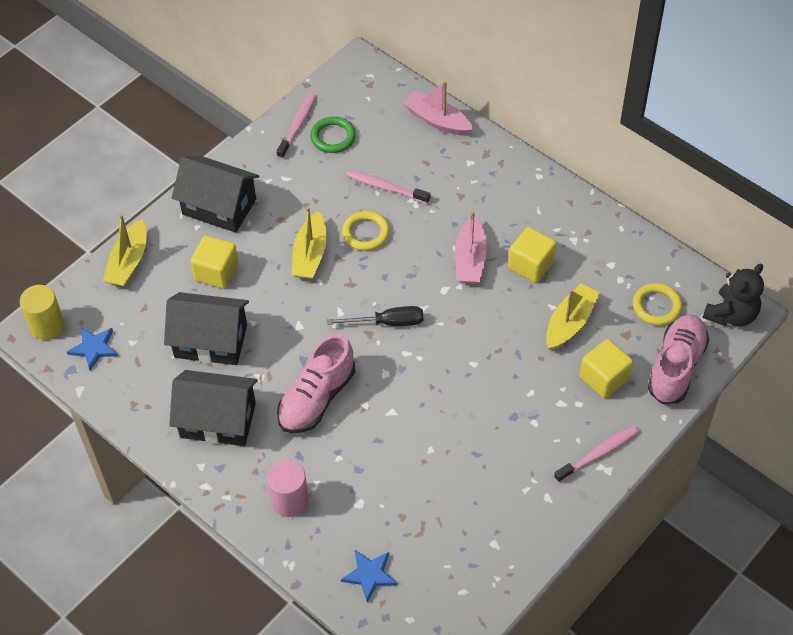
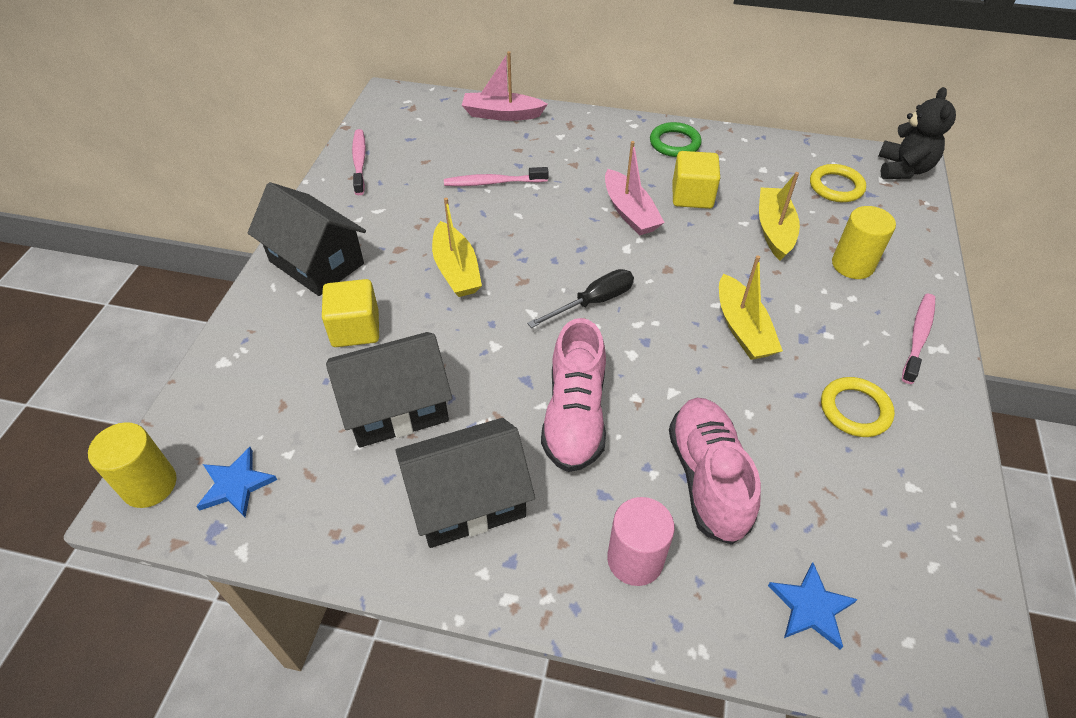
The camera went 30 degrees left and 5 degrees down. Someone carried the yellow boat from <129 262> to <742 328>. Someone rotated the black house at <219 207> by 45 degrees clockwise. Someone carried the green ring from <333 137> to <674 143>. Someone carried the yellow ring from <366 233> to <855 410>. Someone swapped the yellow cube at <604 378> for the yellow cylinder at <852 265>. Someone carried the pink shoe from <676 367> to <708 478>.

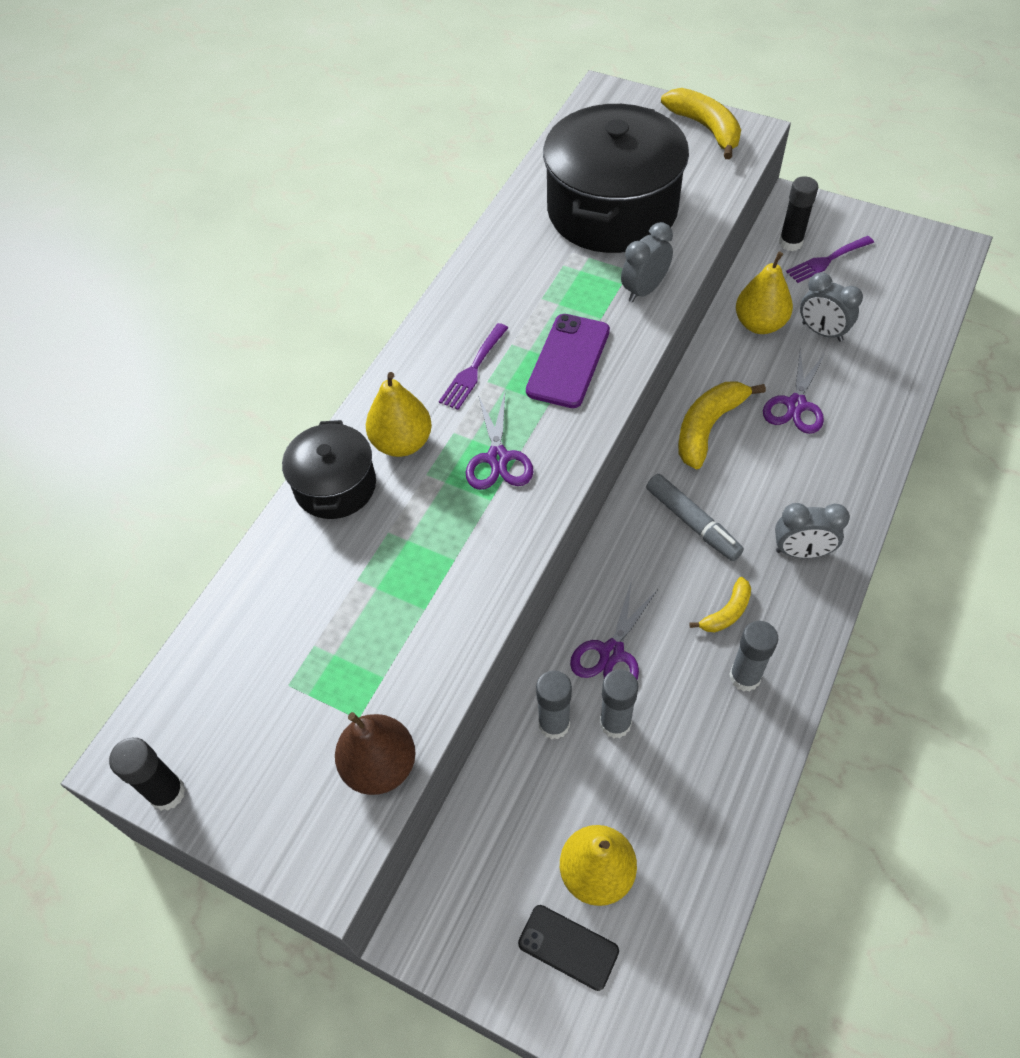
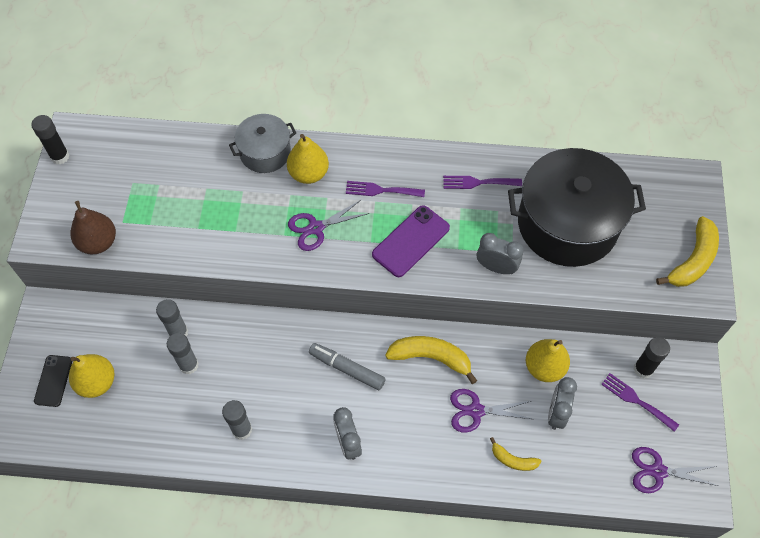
The camera went 65 degrees right and 5 degrees up. Someone repainted the black pot at <335 486>, which became the grey pot at <265 152>. Someone rotated the purple phone at <568 361> by 45 degrees counterclockwise. Someone carried the purple scissors from <612 653> to <658 471>. Someone rotated the grey marker at <692 522> by 90 degrees clockwise. Someone carried the yellow banana from <726 612> to <513 460>. Someone put down the purple fork at <478 182>.

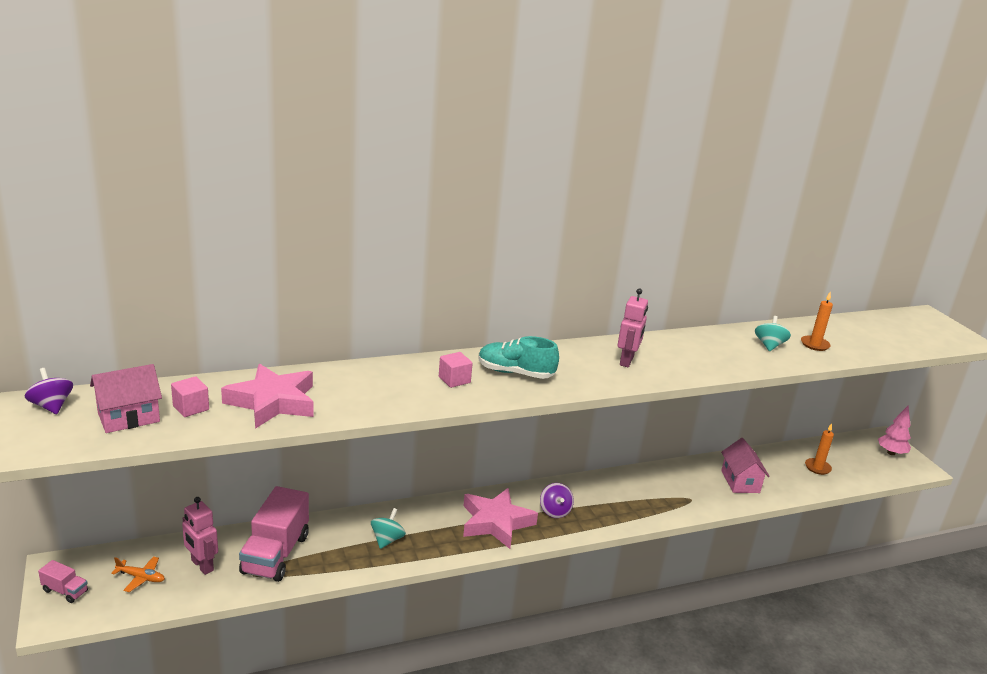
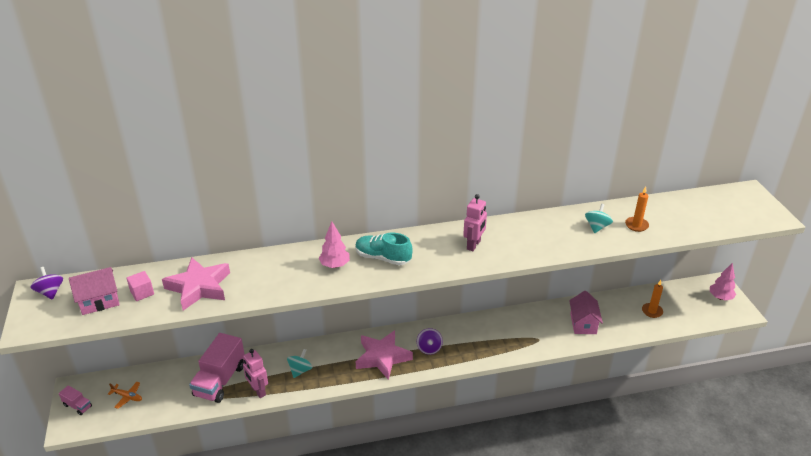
The camera went 10 degrees right and 10 degrees up. Someone carried the pink robot from <202 565> to <258 391>. Someone swapped the pink cube at <454 380> for the pink tree at <335 265>.

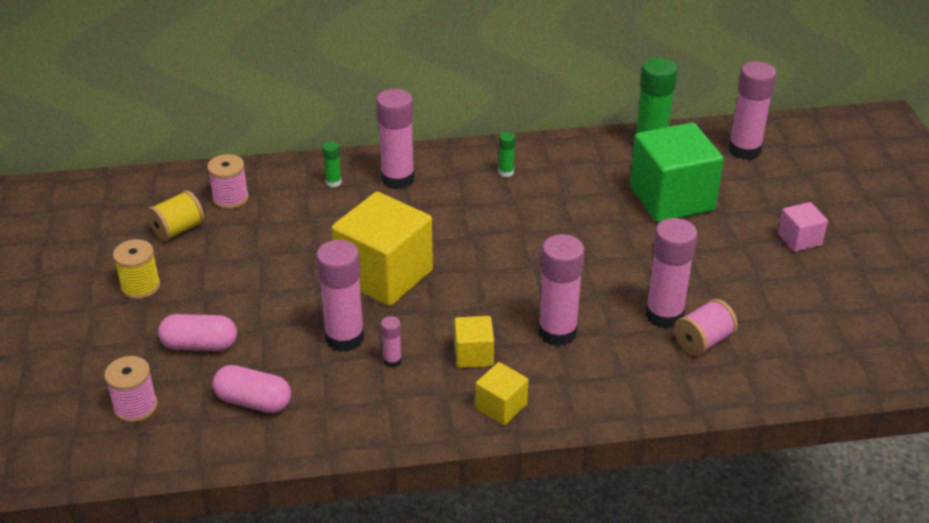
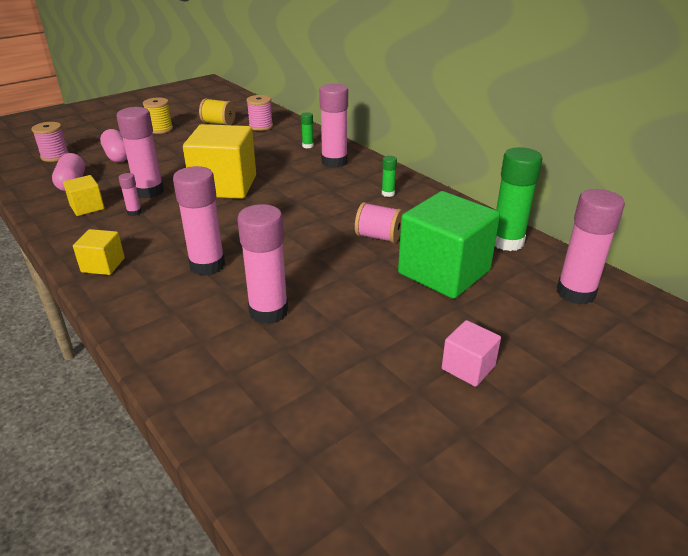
The camera went 60 degrees right and 5 degrees down. Someone carried the yellow cube from <473 354> to <87 207>. Someone carried the pink spool from <703 341> to <378 237>.

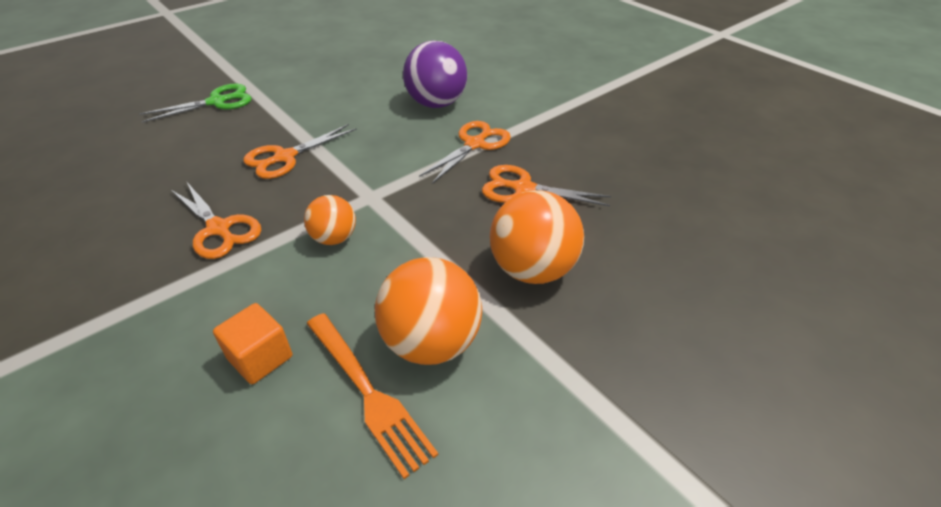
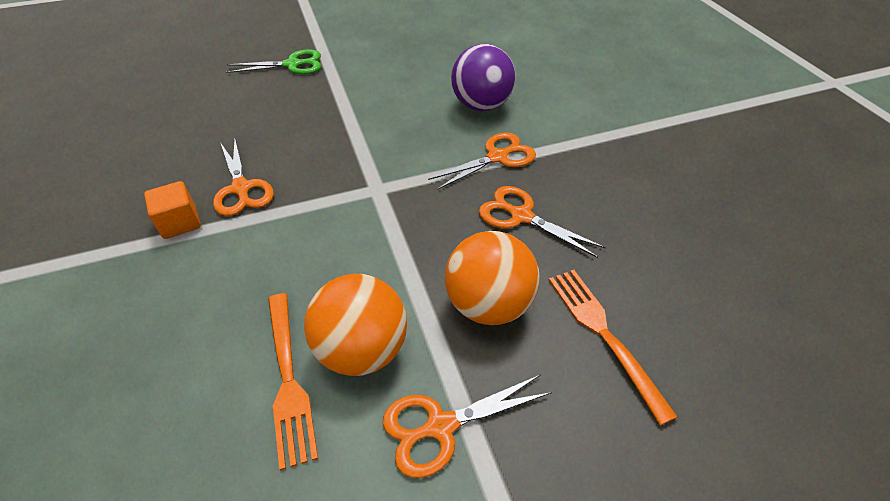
The camera went 20 degrees right and 5 degrees up. Someone carried the orange cube from <260 357> to <180 223>. Someone carried the orange scissors from <285 157> to <440 426>. Someone took away the orange ball at <334 238>. Someone put down the orange fork at <603 334>.

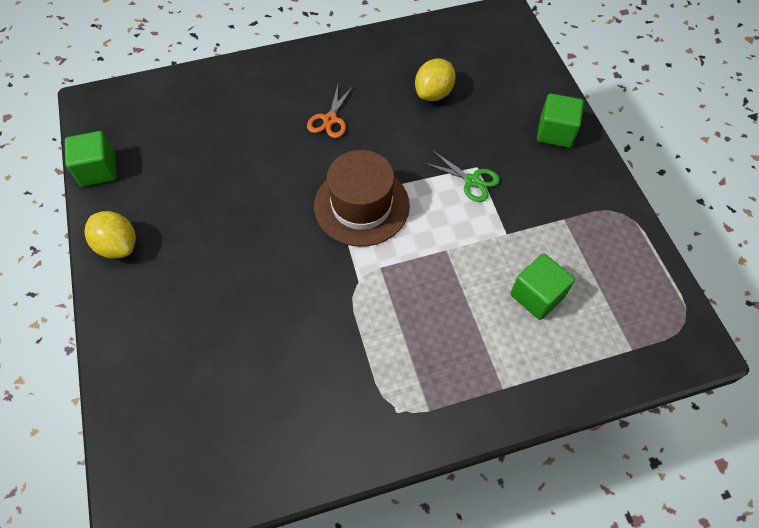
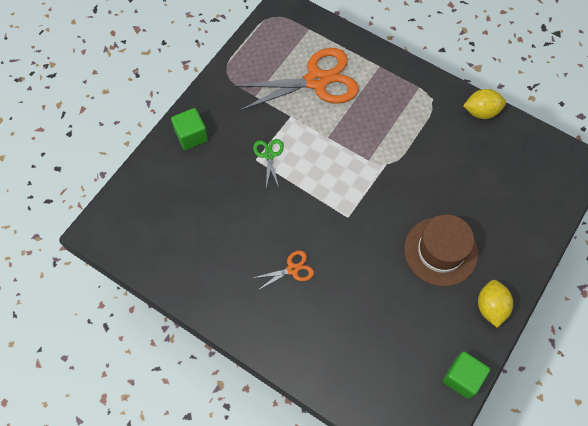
The camera went 130 degrees left and 5 degrees up. Someone carried the brown hat from <361 205> to <440 251>. Someone carried the yellow lemon from <433 93> to <481 112>. Someone swapped the green cube at <537 296> for the orange scissors at <316 81>.

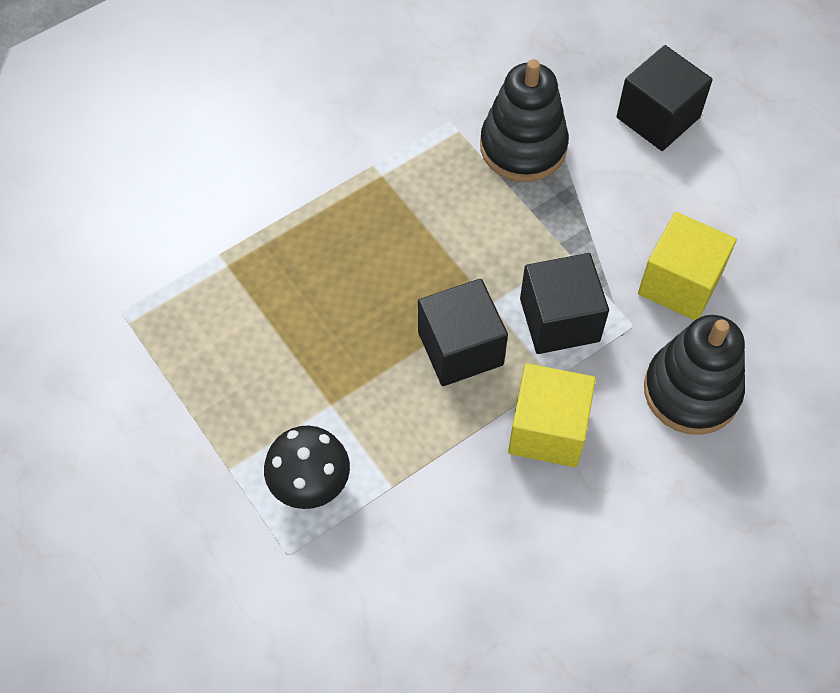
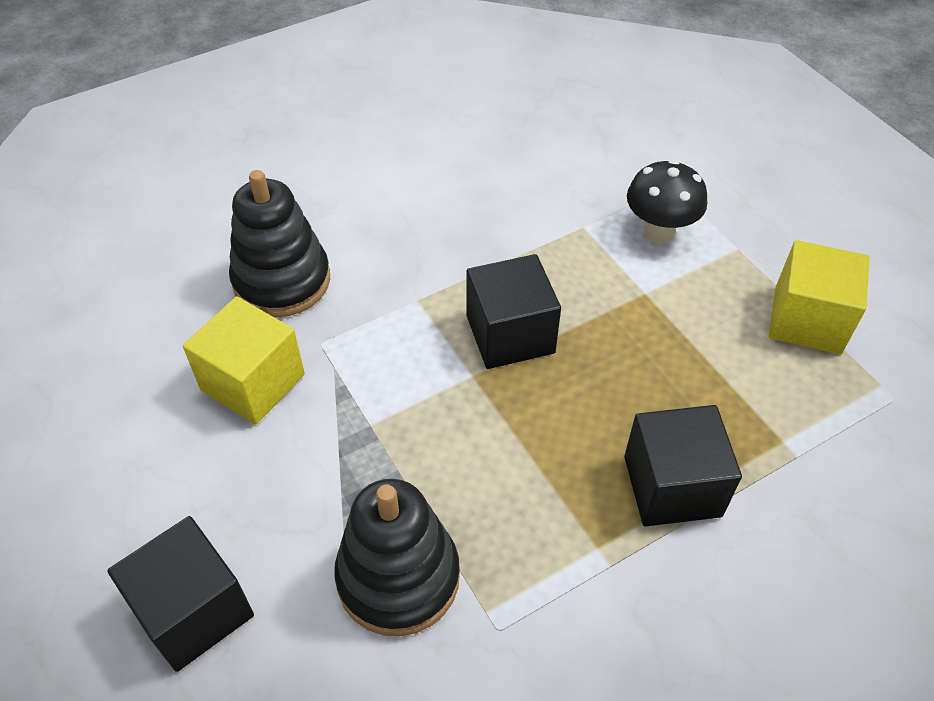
The camera went 175 degrees left and 10 degrees down. Someone carried the yellow cube from <547 429> to <807 320>. Someone carried the black cube from <559 320> to <672 486>.

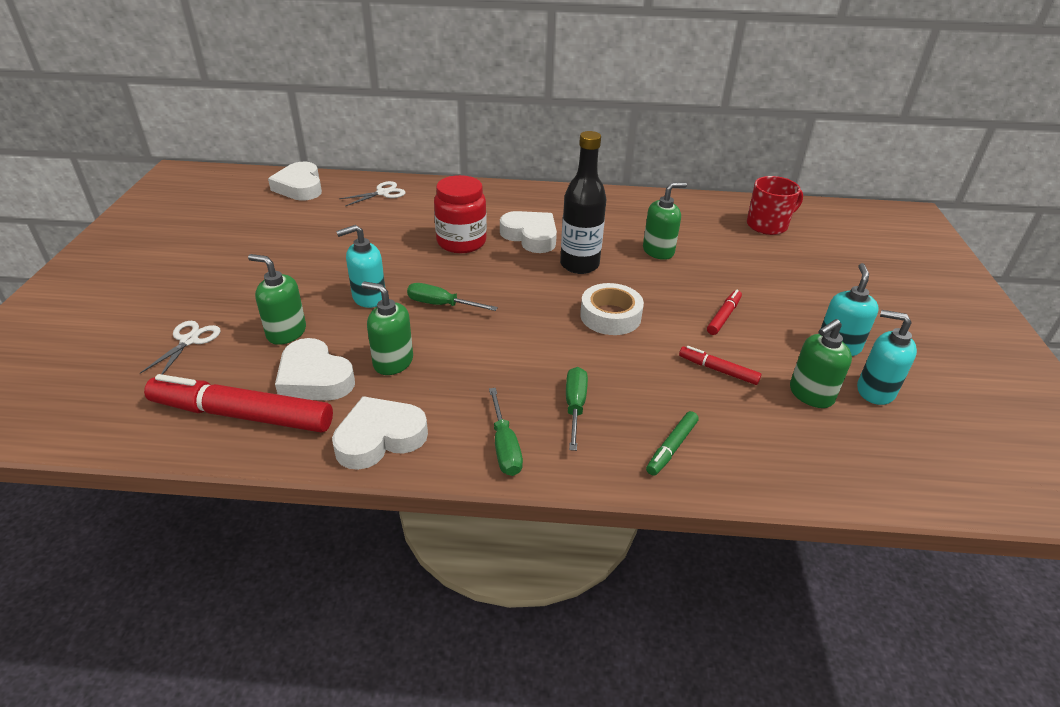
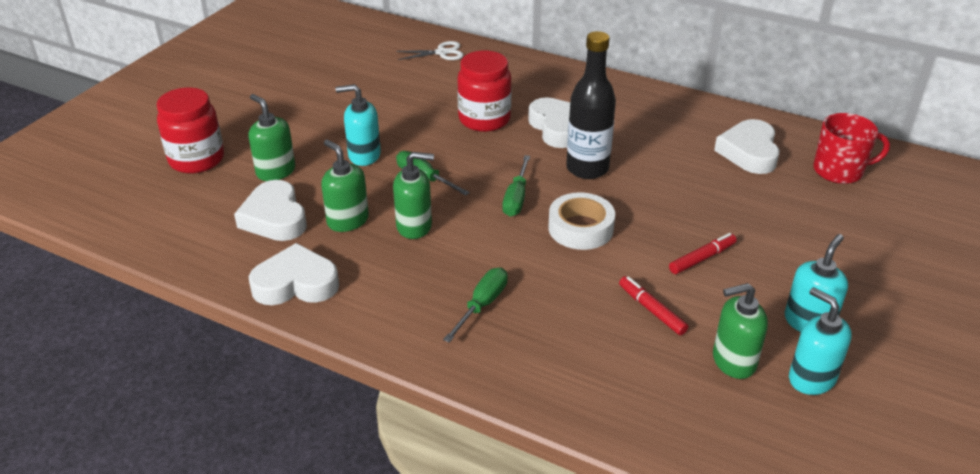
The camera went 25 degrees right and 0 degrees up. Someone swapped the white scissors at <189 340> for the red jar at <197 159>. Someone took away the red marker at <242 415>. Someone carried the white heart from <300 187> to <749 152>. Someone carried the green screwdriver from <504 447> to <516 198>. Someone carried the green soap dispenser from <658 251> to <414 226>. Someone took away the green marker at <671 448>.

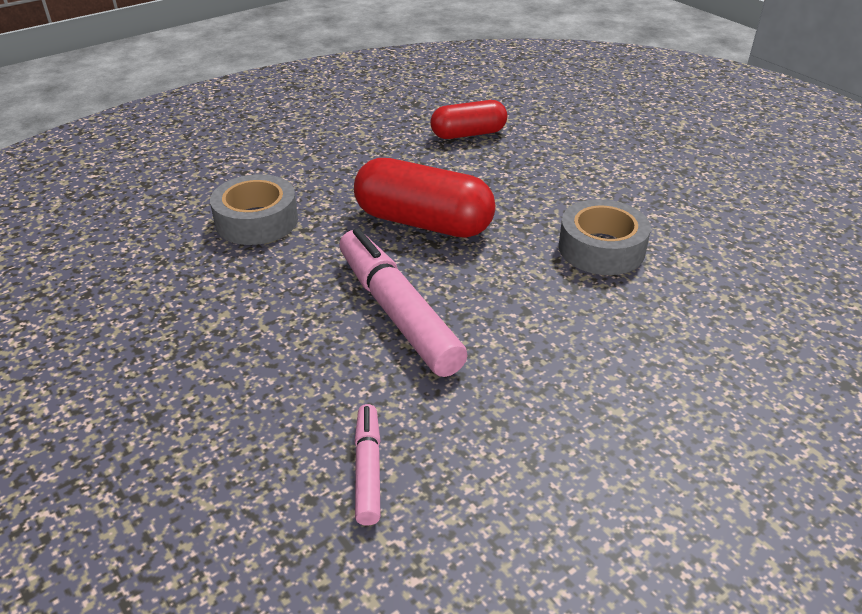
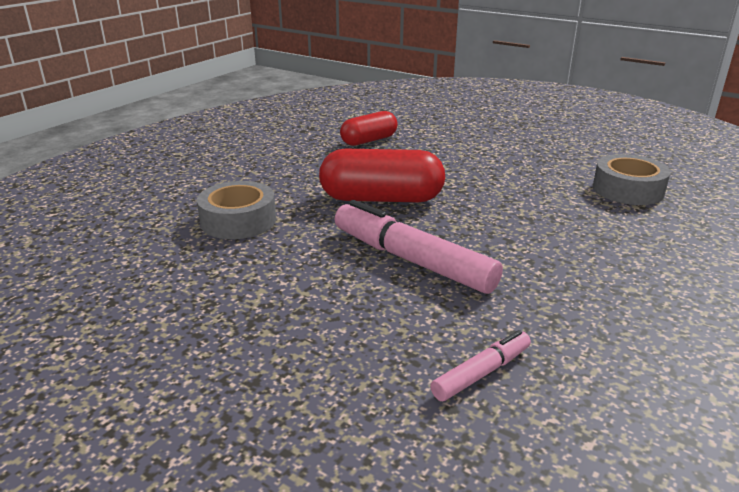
The camera went 20 degrees left and 10 degrees down. Someone rotated the pink marker at <368 469> by 75 degrees clockwise. Someone carried the grey tape from <601 248> to <628 190>.

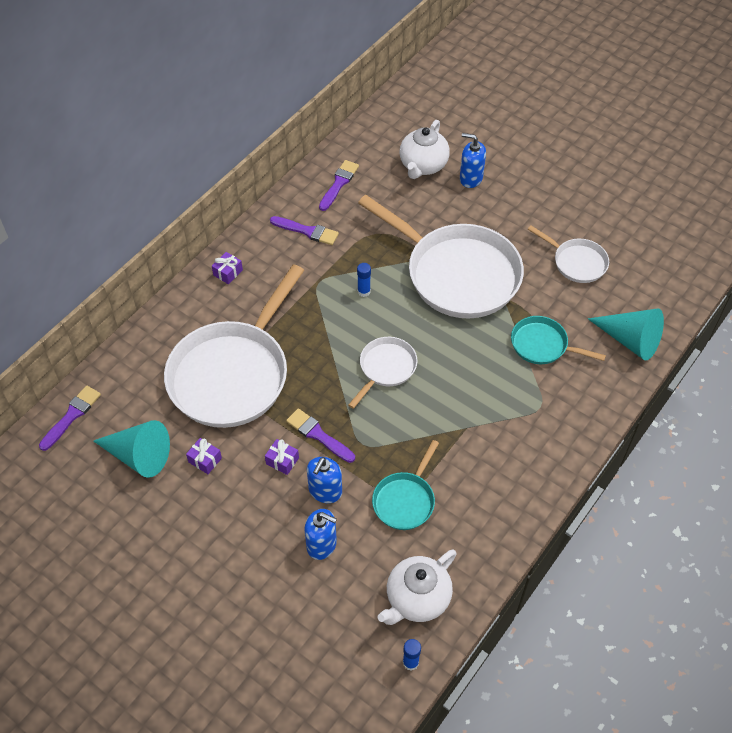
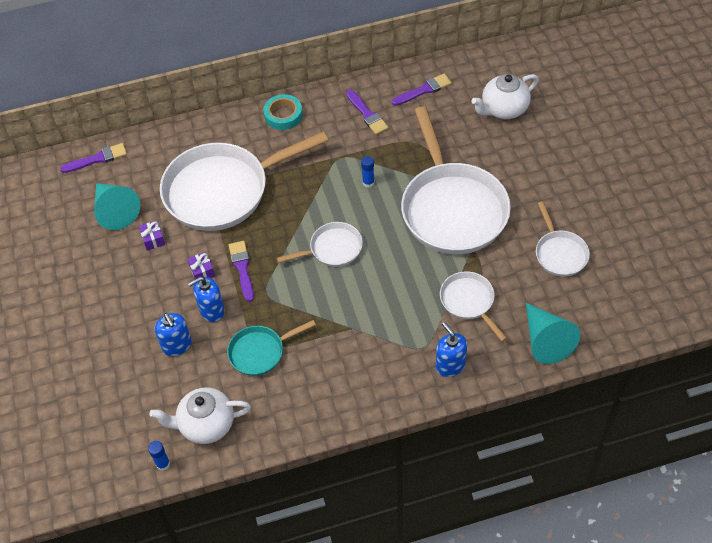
The camera went 40 degrees right and 0 degrees up. Someone swapped the purple gift at <228 272> for the turquoise tape at <283 115>. Someone carried the blue soap dispenser from <470 178> to <450 365>. Someone repainted the turquoise pan at <543 345>, which became the white pan at <469 302>.

